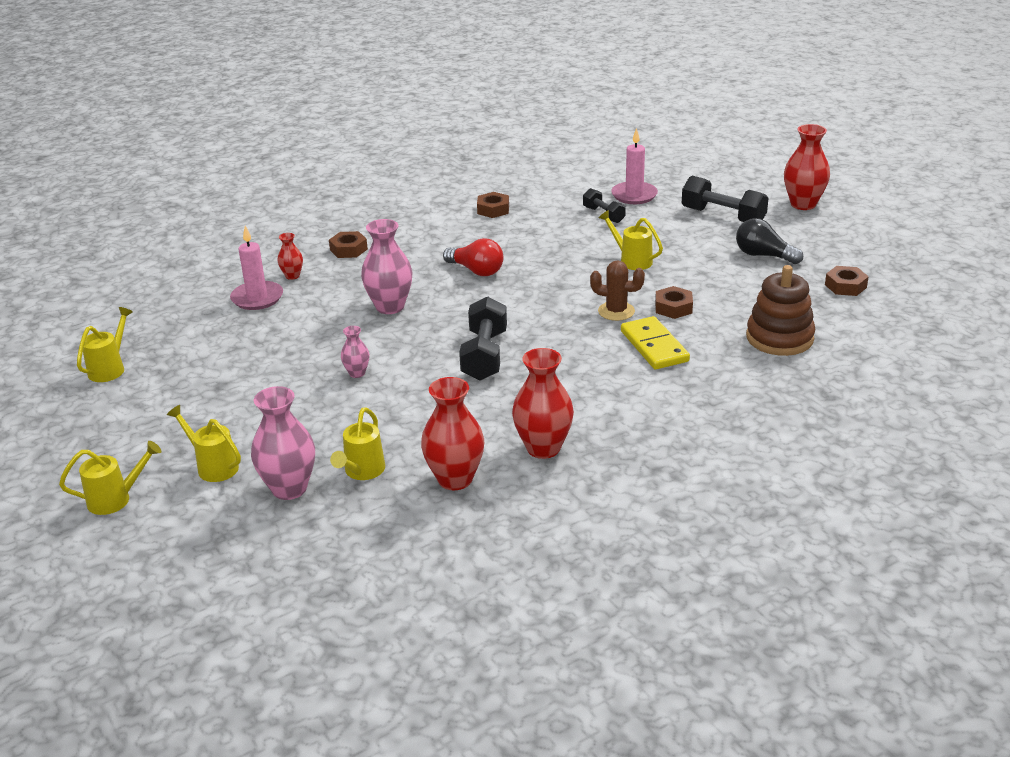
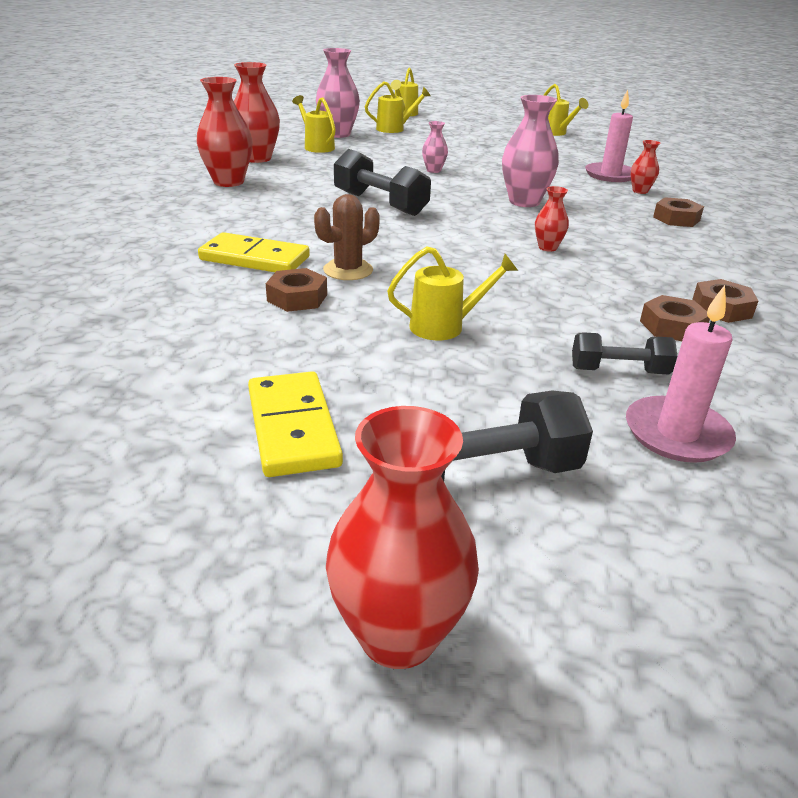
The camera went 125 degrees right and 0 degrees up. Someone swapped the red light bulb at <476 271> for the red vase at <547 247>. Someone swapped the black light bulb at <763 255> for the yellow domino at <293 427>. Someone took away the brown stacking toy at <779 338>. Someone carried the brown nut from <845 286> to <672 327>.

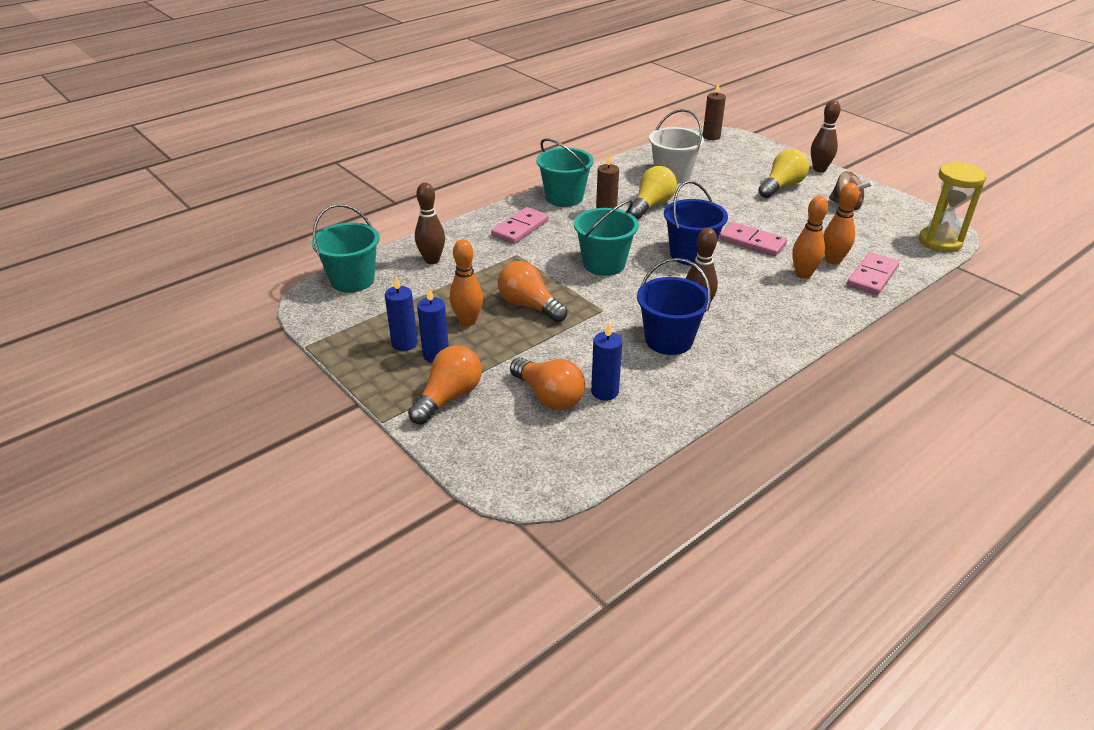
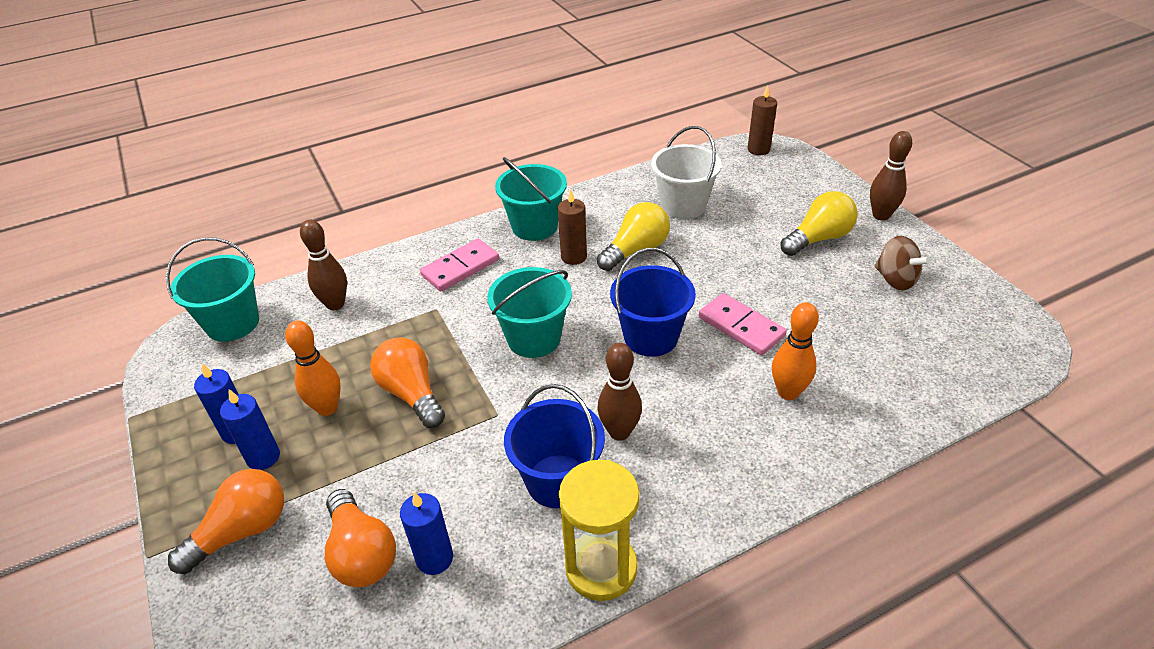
The camera went 15 degrees right and 5 degrees up. Someone took away the orange bowling pin at <833 260>. Someone took away the pink domino at <872 276>. Someone carried the yellow hourglass from <940 242> to <601 568>.

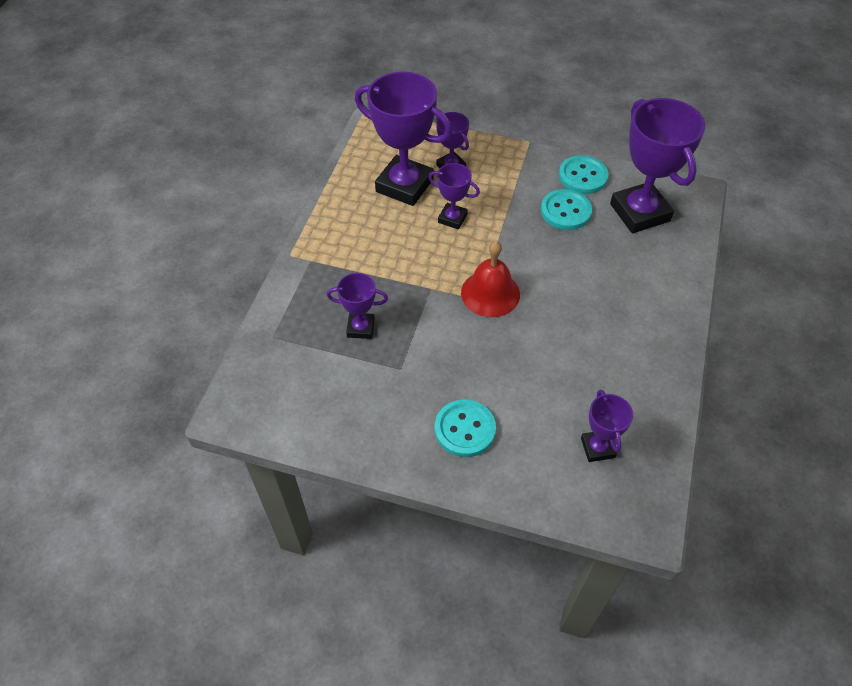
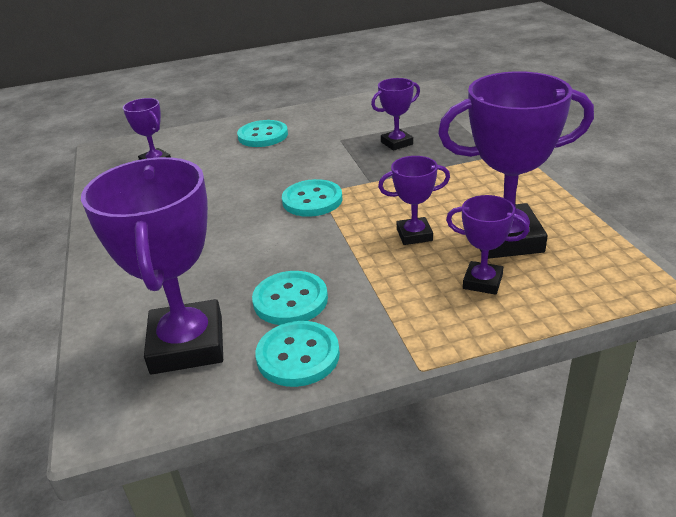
The camera went 150 degrees right and 20 degrees down. Someone swapped the red bell at <490 293> for the turquoise button at <312 200>. Someone rotated the purple trophy at <639 212> by 45 degrees clockwise.

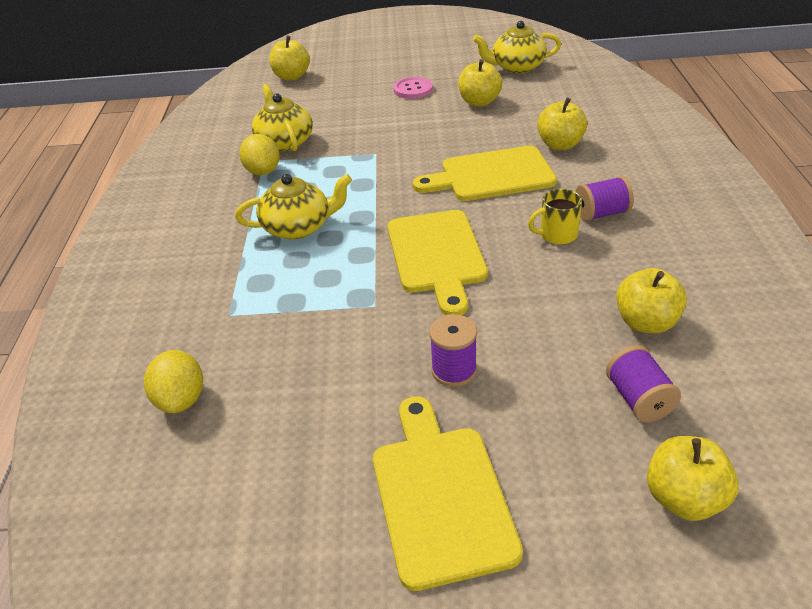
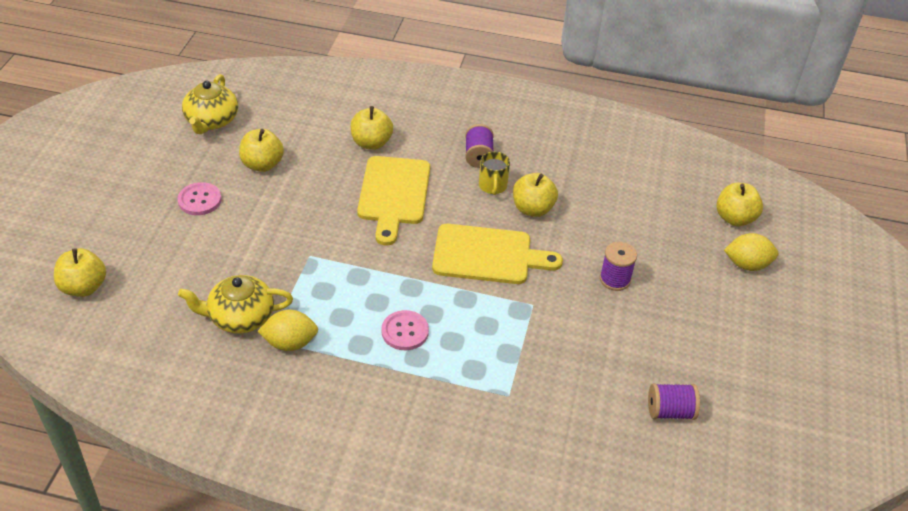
The camera went 80 degrees left and 5 degrees up. Someone carried the yellow lemon from <181 399> to <747 264>. Someone swapped the yellow teapot at <298 227> for the pink button at <405 331>. Someone took away the yellow cutting board at <440 495>. Someone carried the purple spool from <638 399> to <670 411>. Someone carried the yellow apple from <646 322> to <532 209>.

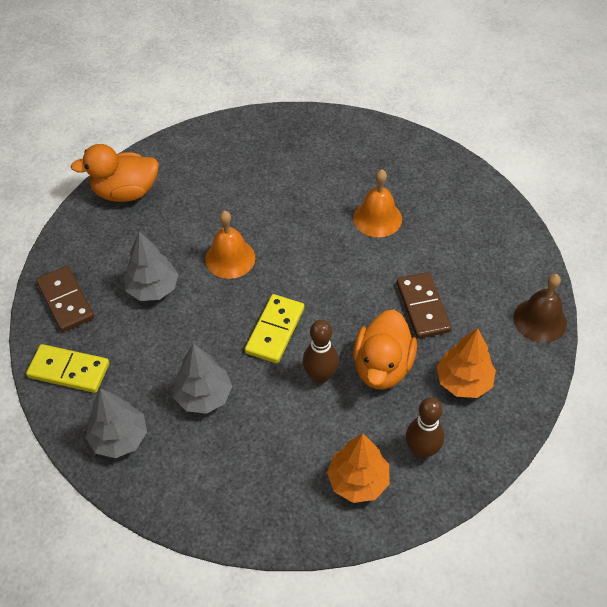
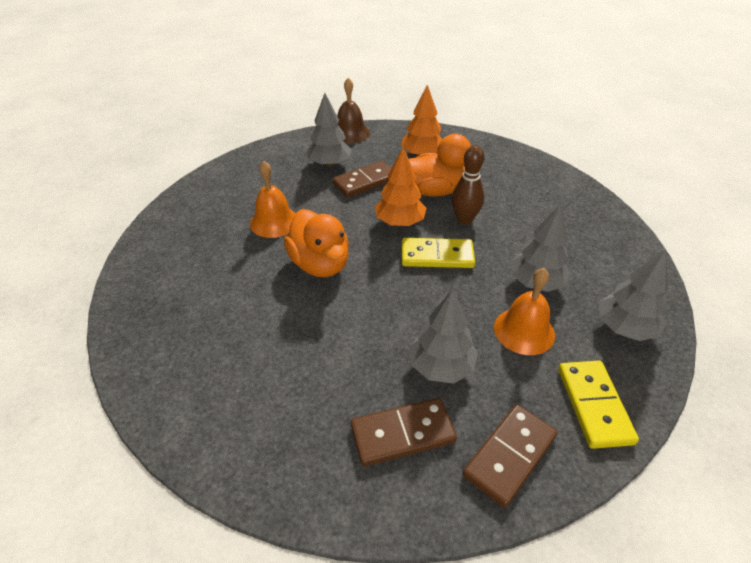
The camera went 110 degrees left and 10 degrees down. Someone carried the orange duck from <125 192> to <320 264>. Someone carried the orange bell from <230 258> to <524 331>. Someone carried the orange tree from <358 481> to <400 222>. Someone took away the brown bowling pin at <421 450>. Someone put down the grey tree at <329 164>. Someone put down the brown domino at <402 434>.

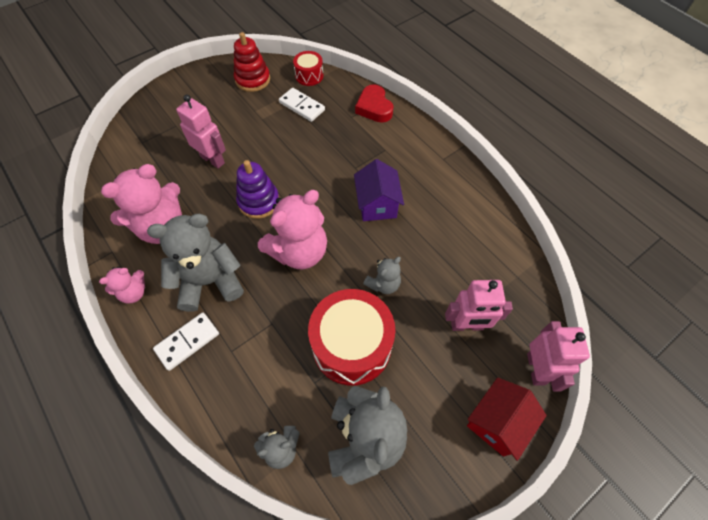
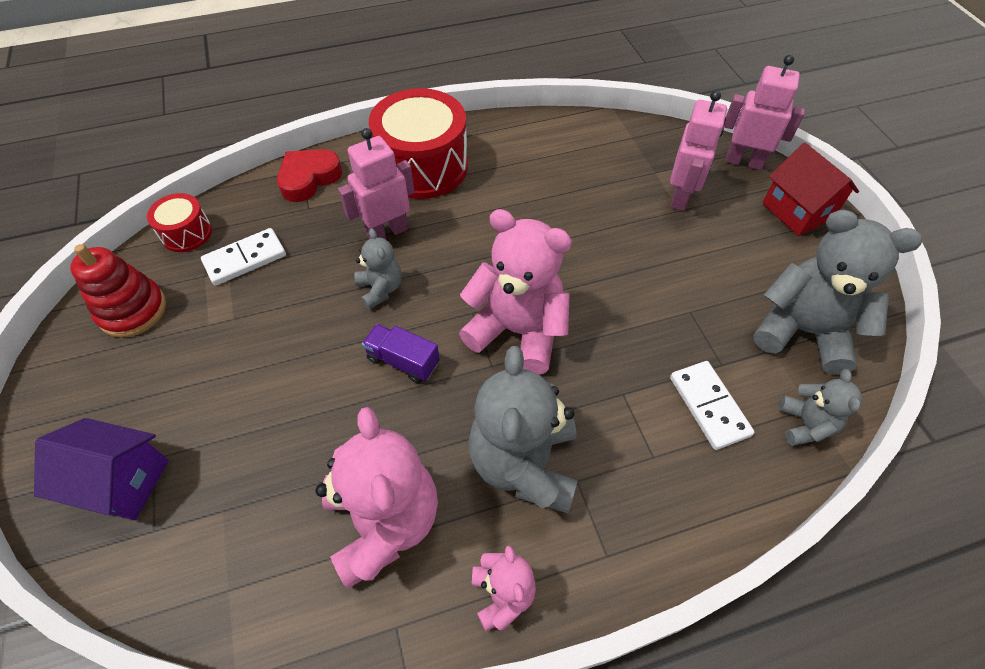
The camera went 70 degrees left and 5 degrees down. Someone carried the white domino from <187 342> to <709 406>. Someone carried the pink robot from <213 159> to <387 232>. Someone swapped the purple stacking toy at <259 201> for the purple truck at <403 361>. Someone rotated the pink teddy bear at <299 251> by 45 degrees counterclockwise. Someone carried the red drum from <351 345> to <423 166>. Someone carried the purple house from <377 204> to <122 482>. Someone rotated the red heart at <374 107> by 135 degrees clockwise. Someone carried the grey teddy bear from <383 284> to <380 289>.

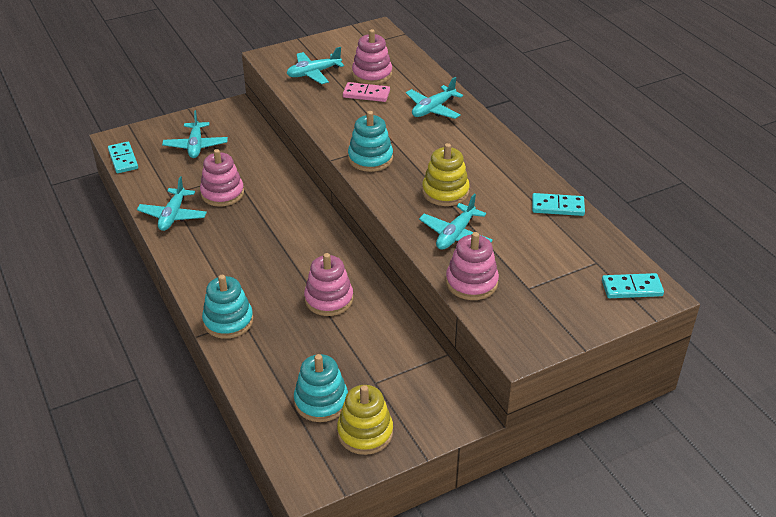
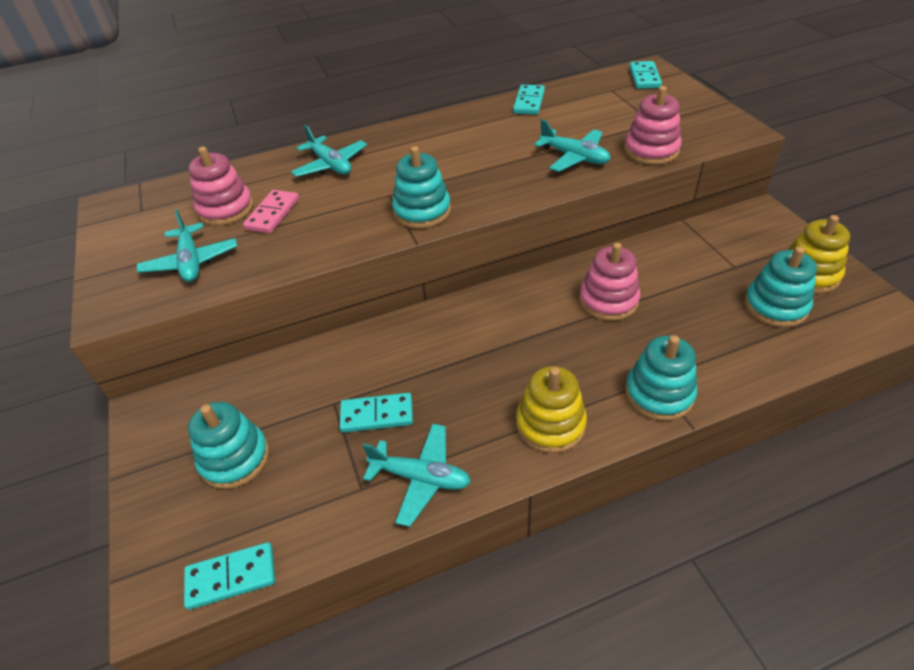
The camera went 80 degrees left and 5 degrees up. Someone swapped the turquoise plane at <196 146> for the turquoise stacking toy at <235 458>. Someone swapped the pink stacking toy at <222 193> for the turquoise domino at <377 415>. Someone carried the yellow stacking toy from <445 192> to <550 424>.

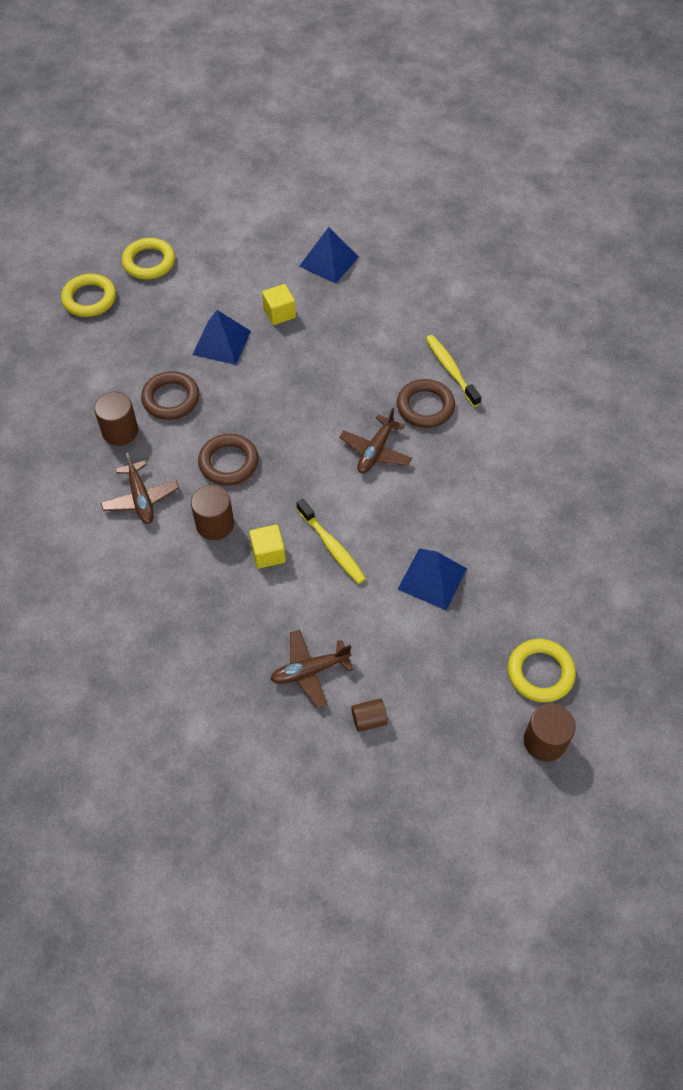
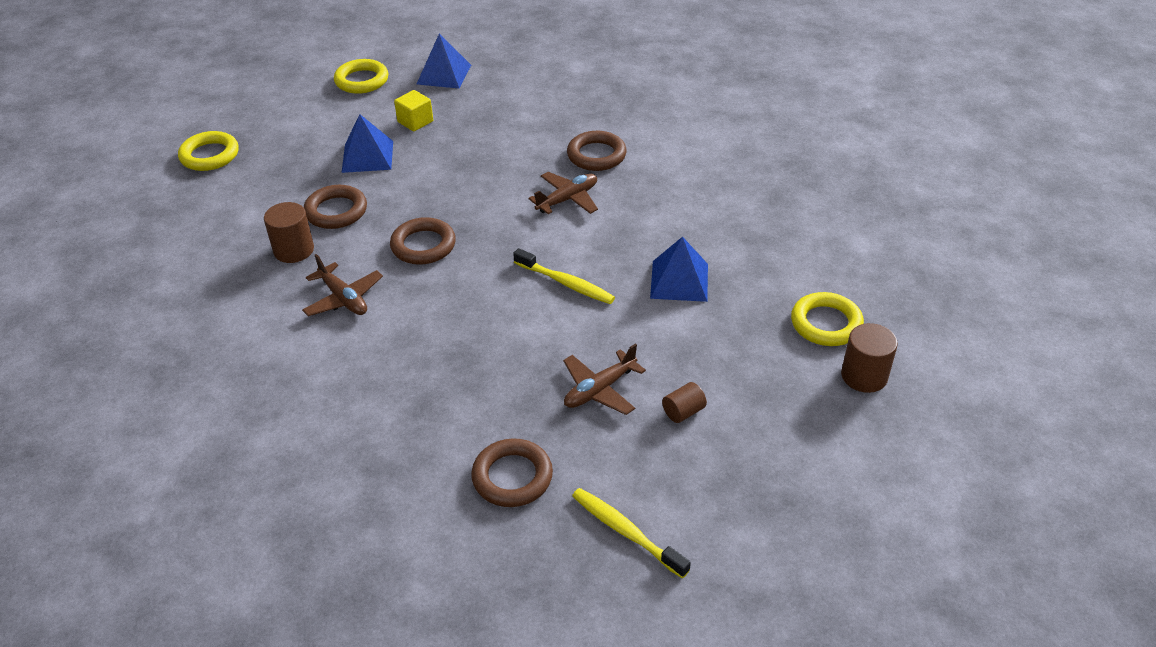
The camera went 20 degrees left and 15 degrees down. Someone carried the yellow ring from <149 262> to <362 80>. Someone took away the brown cylinder at <215 524>. Someone took away the yellow cube at <268 554>. Someone rotated the brown plane at <375 451> by 135 degrees counterclockwise. Someone carried the yellow toothbrush from <451 370> to <626 532>. Someone put down the brown ring at <512 477>.

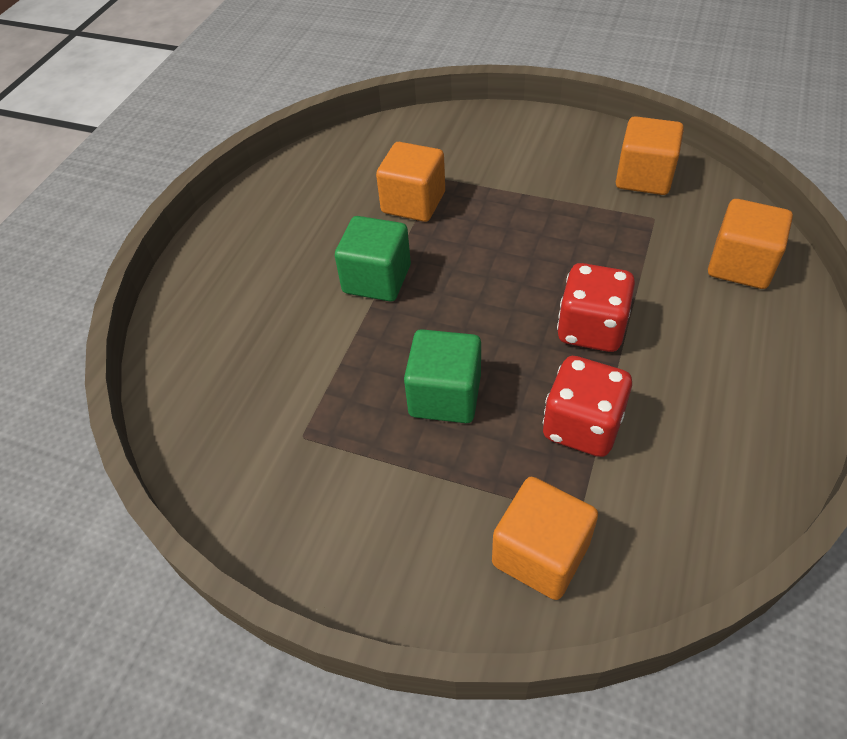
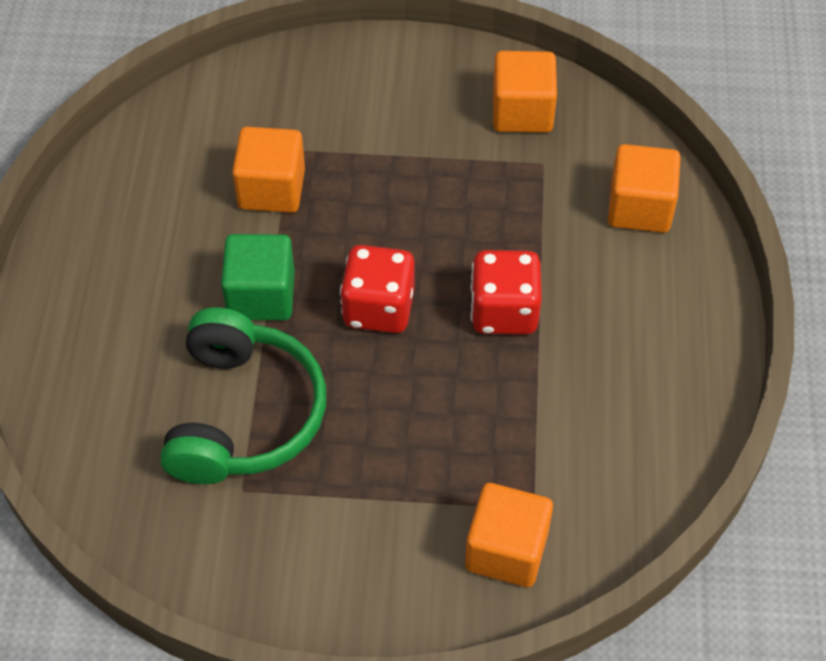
The camera went 20 degrees left and 5 degrees up. Someone took away the green cube at <445 396>. Someone carried the red dice from <582 426> to <378 308>. Someone put down the green headphones at <243 414>.

